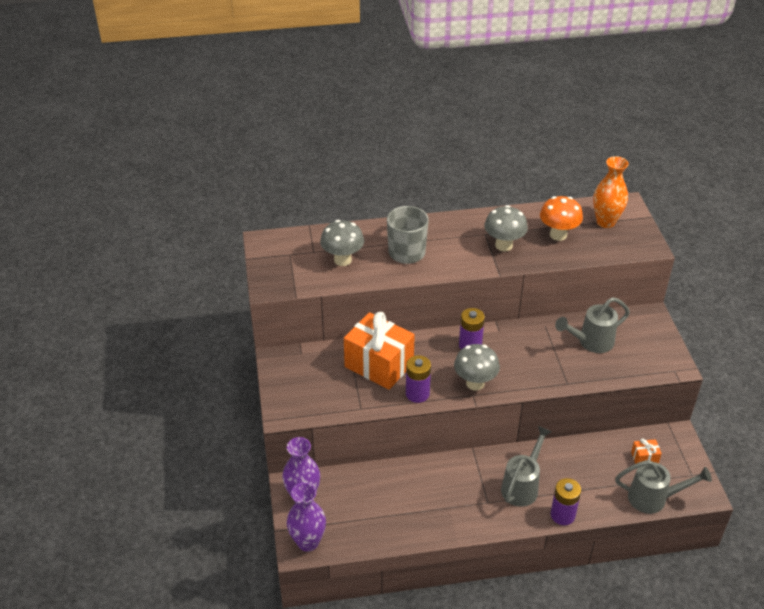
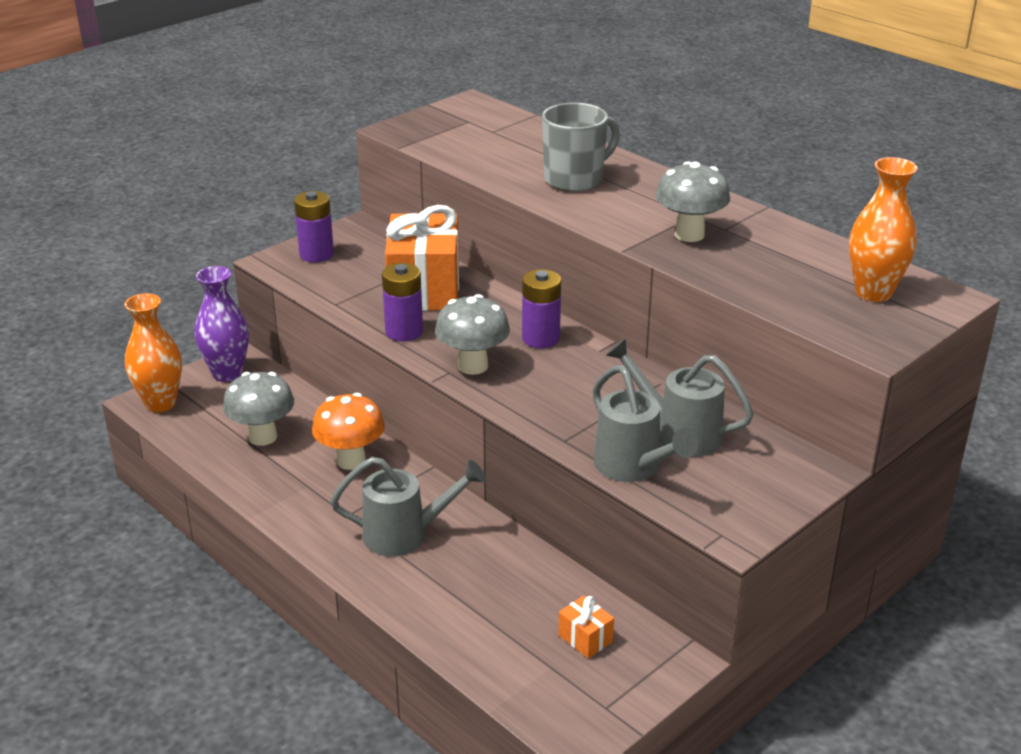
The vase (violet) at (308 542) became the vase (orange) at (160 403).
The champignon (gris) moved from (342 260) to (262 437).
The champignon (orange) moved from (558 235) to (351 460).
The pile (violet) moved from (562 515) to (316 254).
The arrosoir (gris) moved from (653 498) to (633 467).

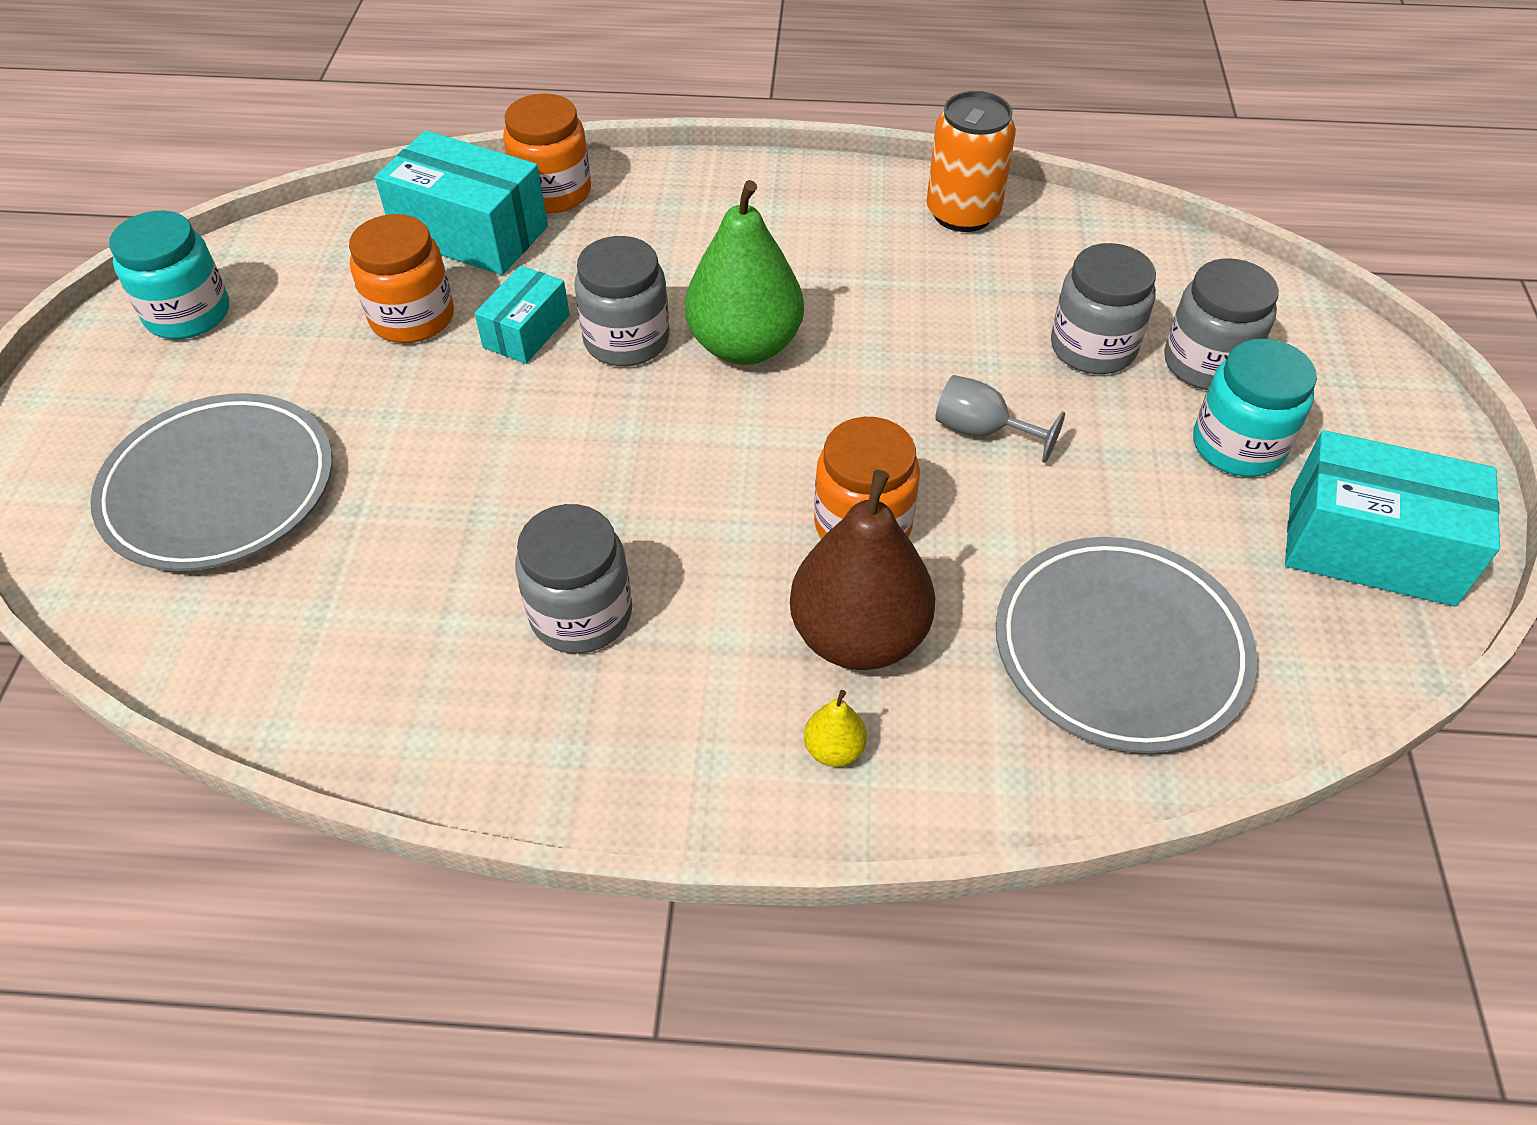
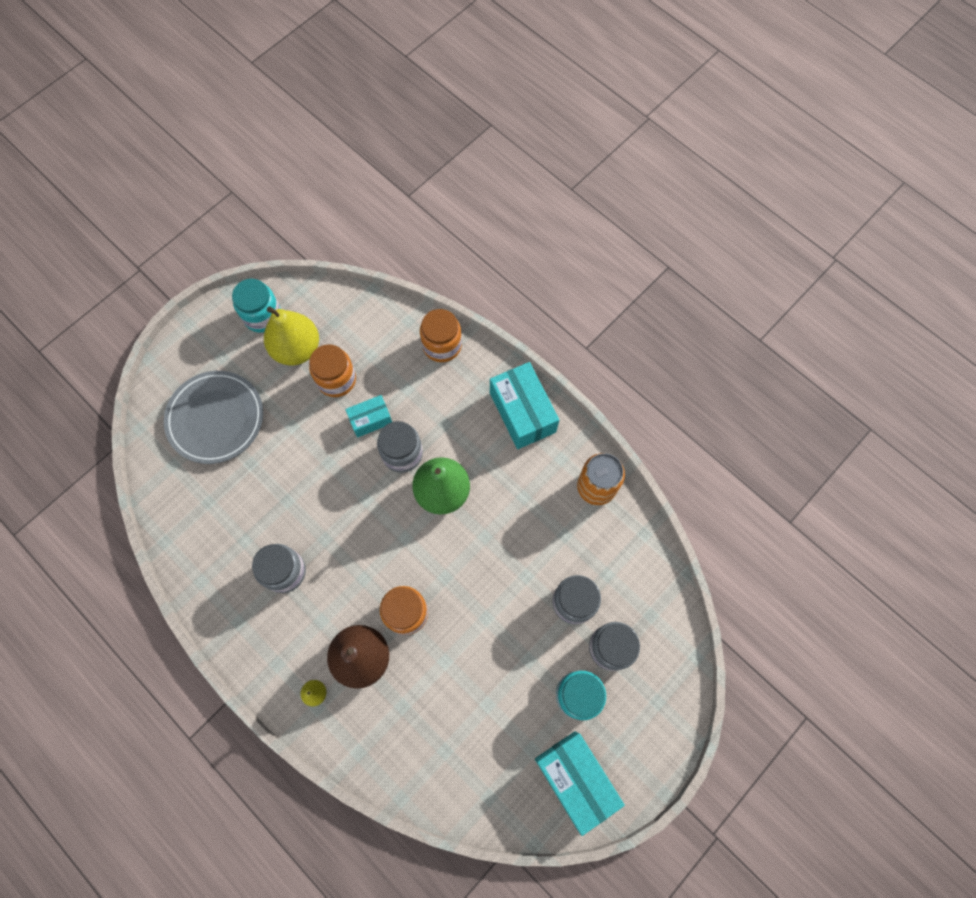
The boîte (turquoise) moved from (471 233) to (522 412).
The verre à pied (gris) at (982 431) disappeared.
The assiette (gris) at (1120 649) disappeared.
The poire (jaune) at (297 349) appeared.

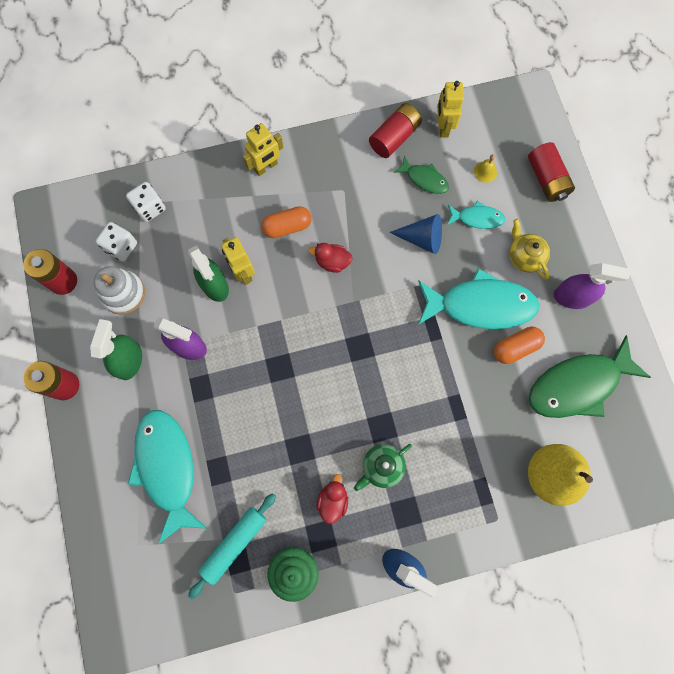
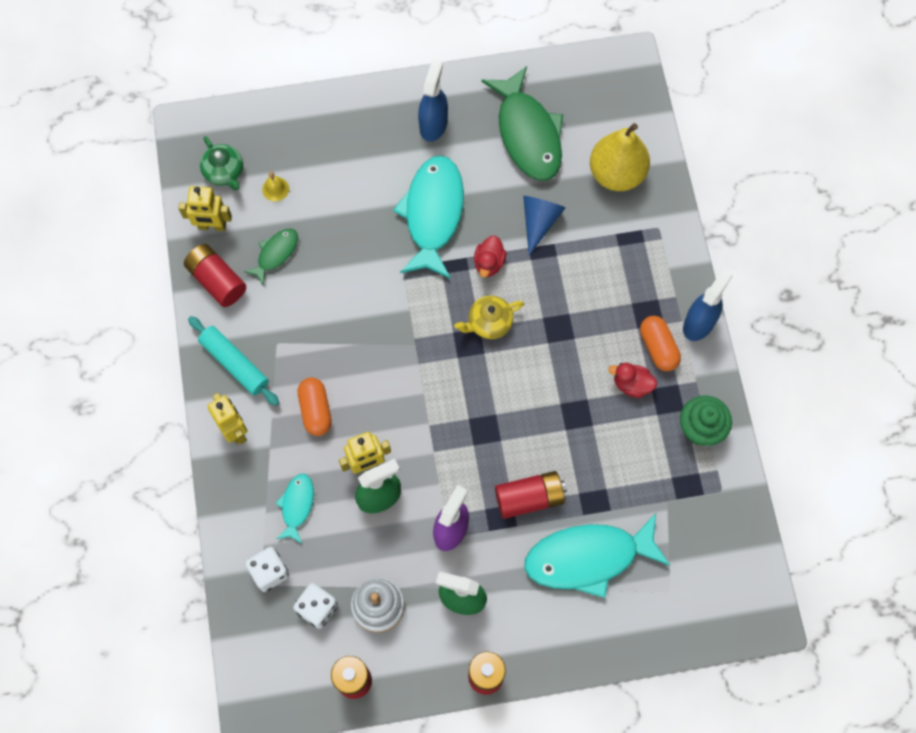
The rouleau à pâtisserie (turquoise) moved from (234 544) to (235 363).
The canard (rouge) moved from (332 262) to (489 263).
The théière (vert) moved from (381 467) to (224 172).
The cône (bleu) moved from (422 239) to (539 222).
The poisson (turquoise) moved from (477 218) to (297 505).
The gélule (orange) moved from (515 348) to (658 348).
The théière (jaune) moved from (525 256) to (489 323).
The pile (rouge) moved from (546 179) to (529 498).
The vaporisateur (violet) at (572 297) became the vaporisateur (bleu) at (433 124).

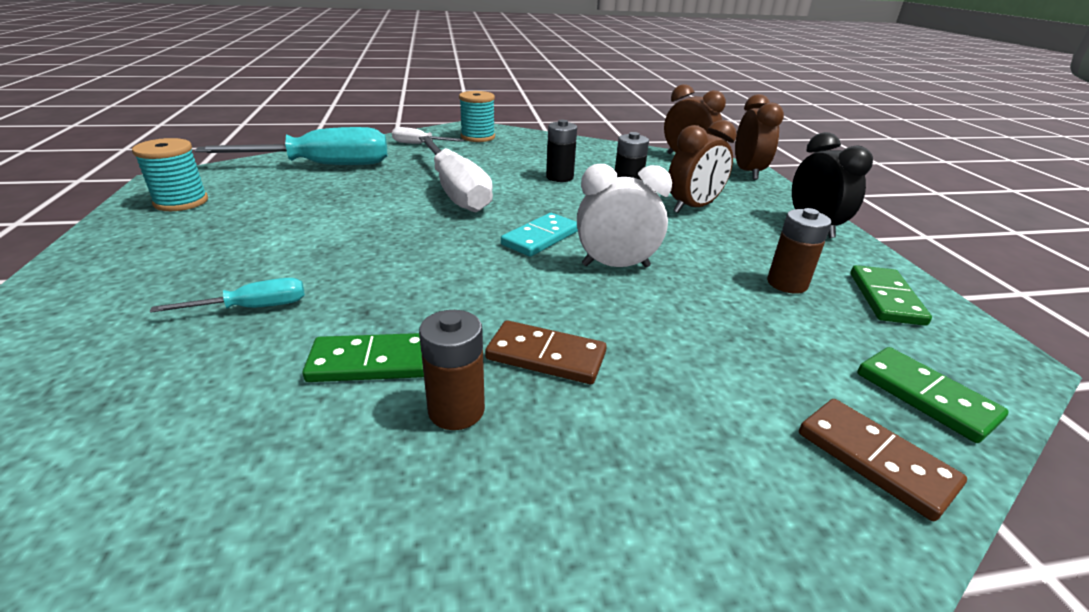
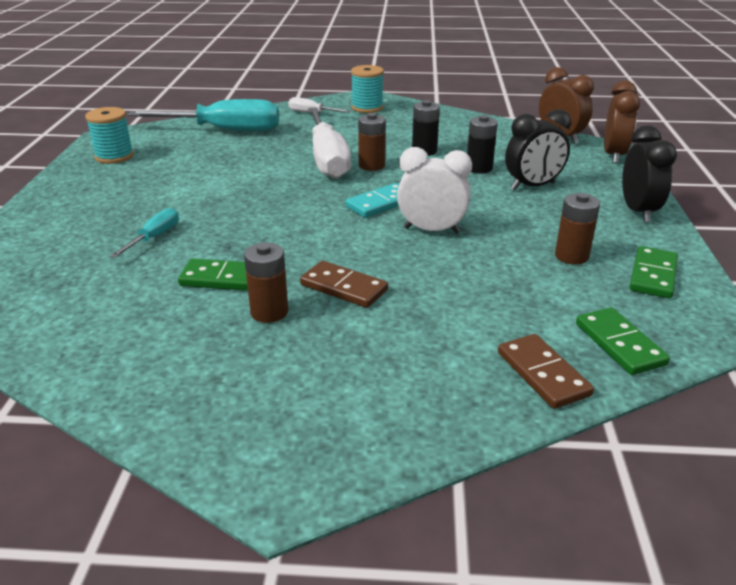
The tournevis (turquoise) at (253 308) turned 60 degrees counterclockwise.
The réveil (marron) at (693 208) became the réveil (noir) at (533 186).
The pile (marron) at (371 165) appeared.

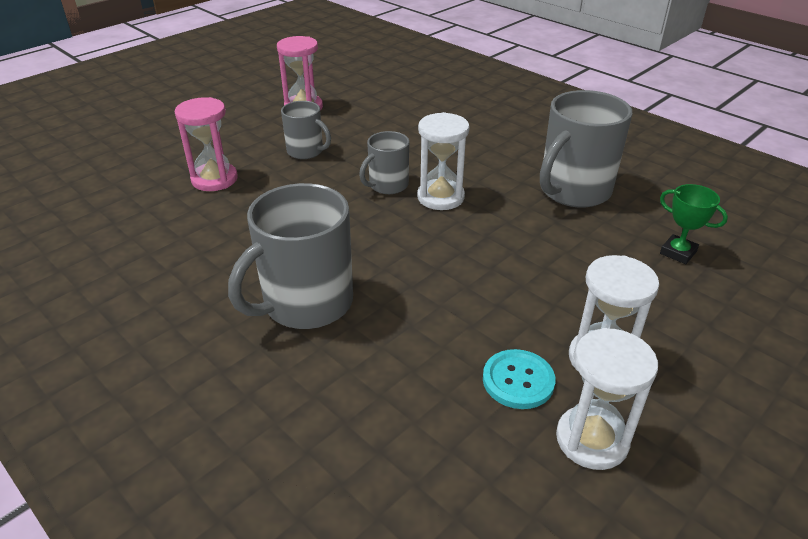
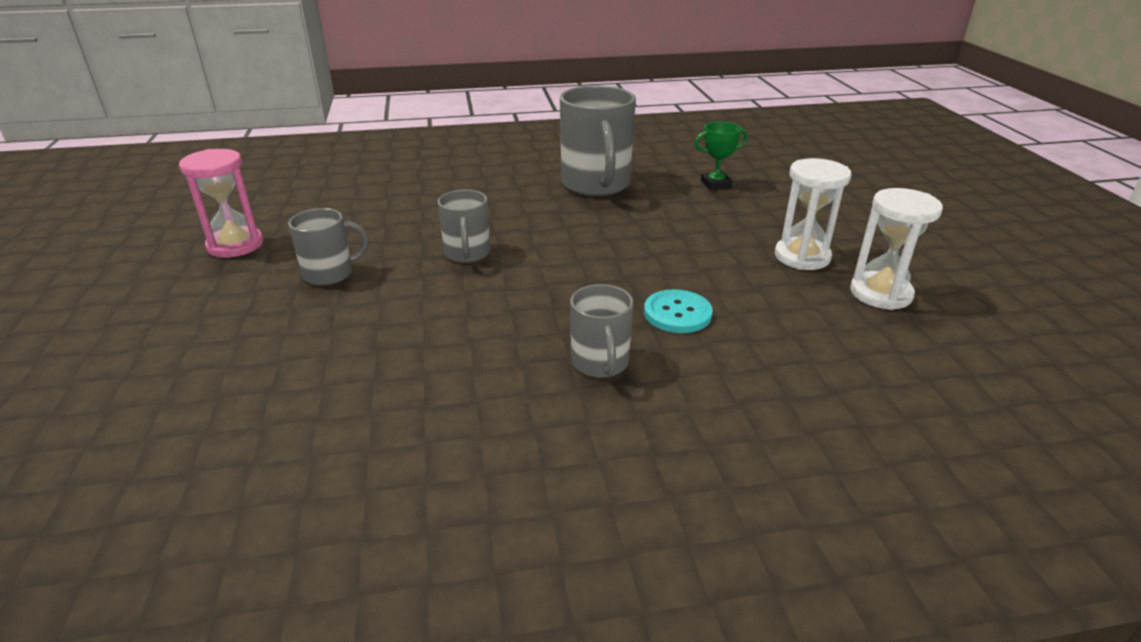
The sablier (rose) at (214 179) disappeared.
The tasse (gris) at (306 303) changed to 0.56 times the size.
The sablier (blanc) at (440 197) disappeared.
The bouton (turquoise) moved from (518 380) to (677 313).

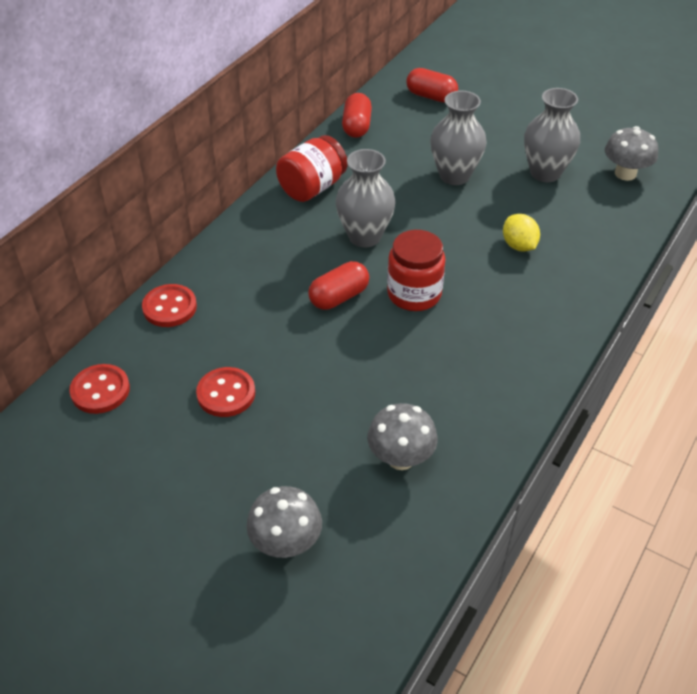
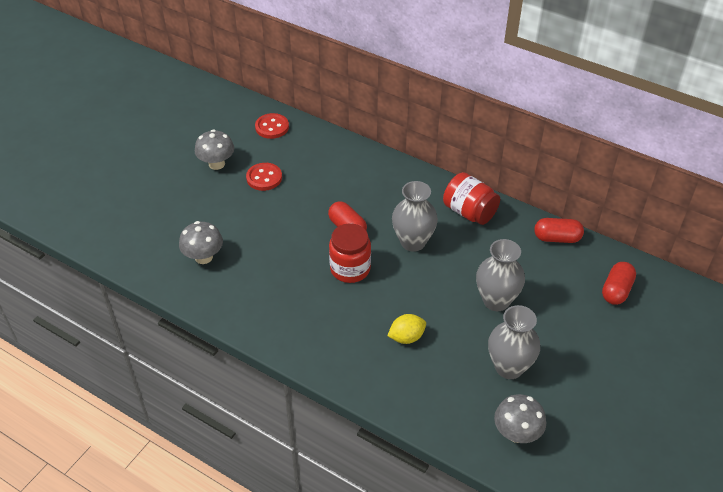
The bouton (rouge) at (169 307) disappeared.
The champignon (gris) moved from (286 543) to (216 164).

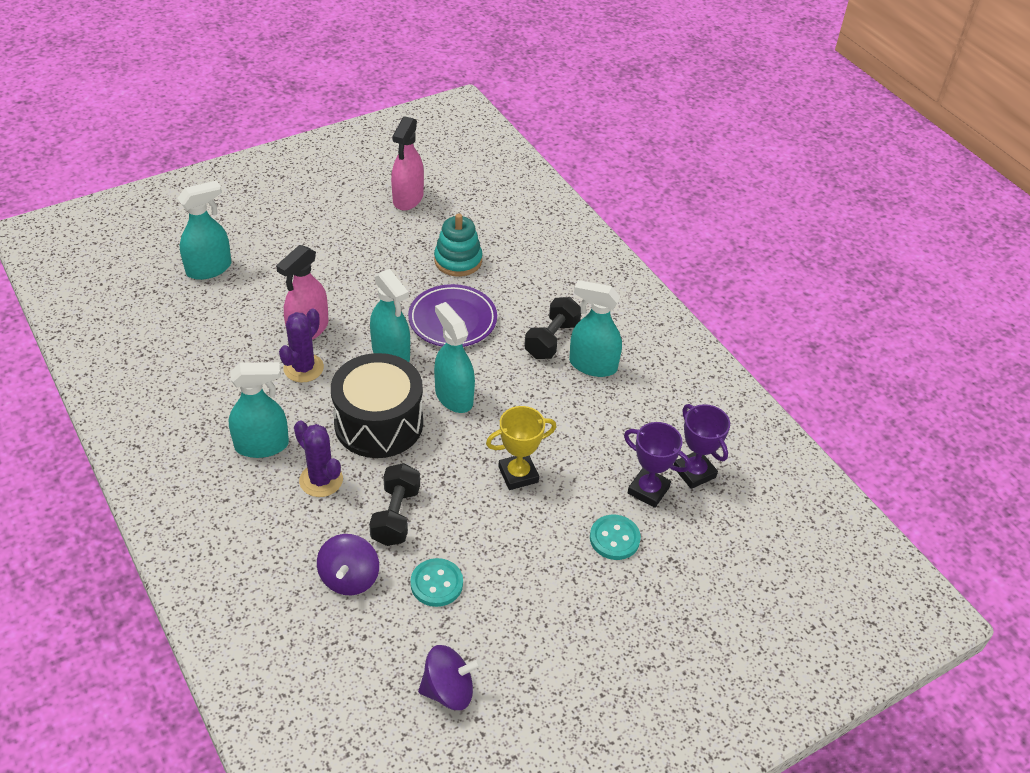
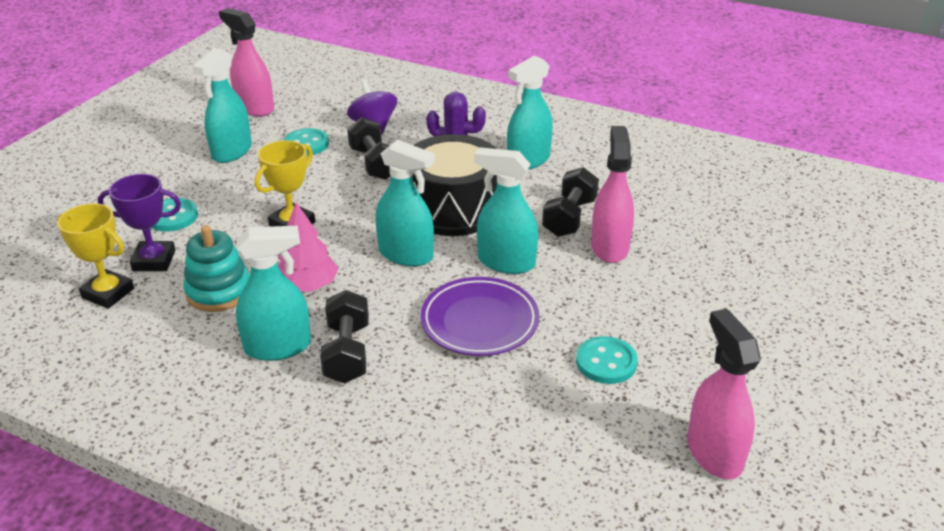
The vaporisateur (turquoise) moved from (209 269) to (231 152).
The cactus (violet) at (303 368) was replaced by the haltère (noir) at (569 218).
The toupie (violet) at (448 690) was replaced by the vaporisateur (rose) at (255 108).
The jouet à empiler (turquoise) moved from (458 260) to (219 291).
The trophée (violet) at (694 472) became the trophée (jaune) at (108 293).
The arbre (rose) at (307 286) appeared.
The bouton (turquoise) at (606 362) appeared.

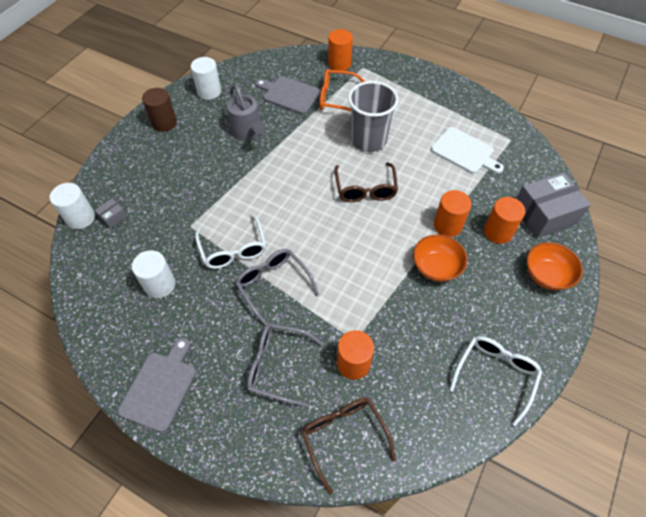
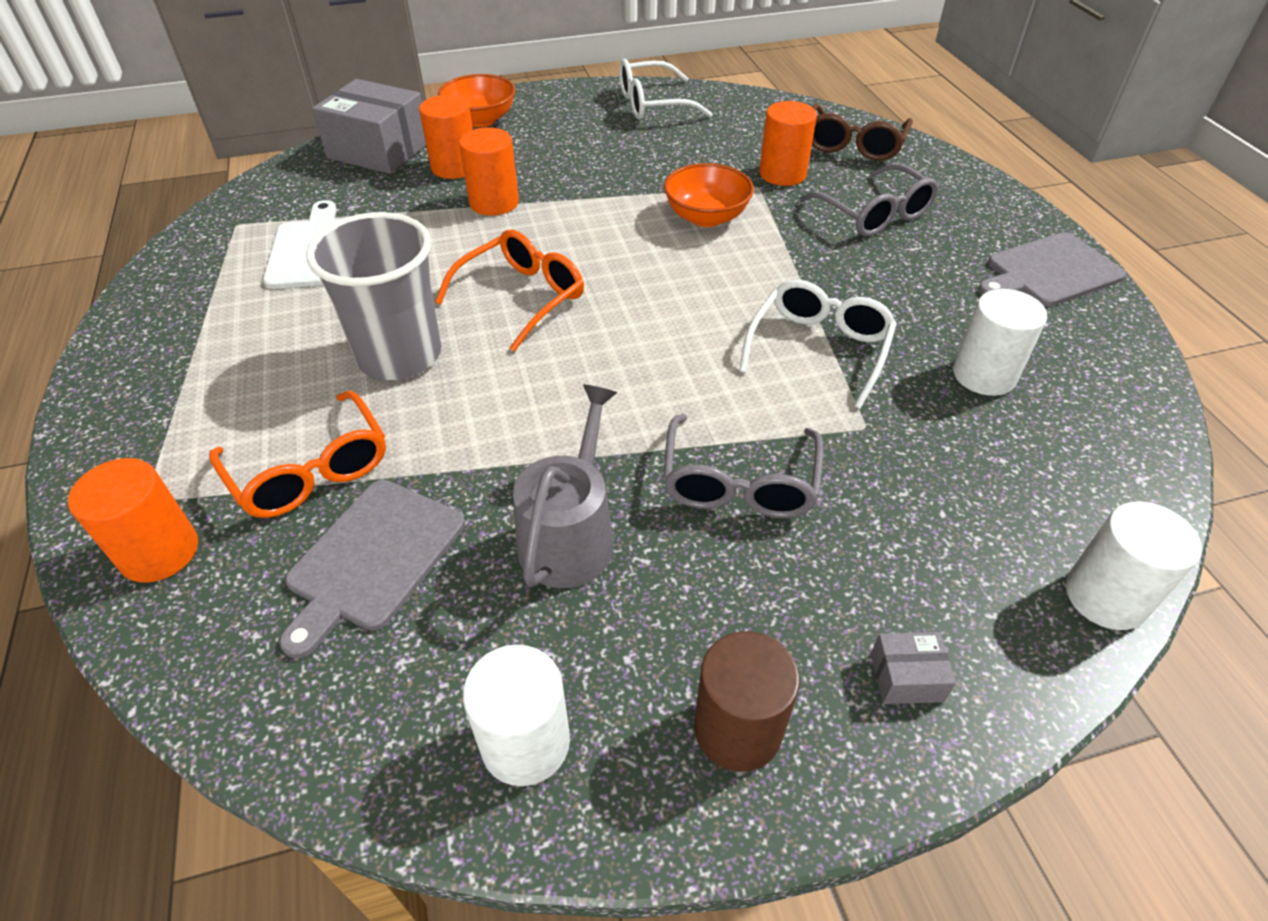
The boîte (gris) moved from (113 217) to (906 677).
The lunettes (gris) moved from (273 286) to (739 482).
The planche à découper (gris) at (289 94) turned 45 degrees clockwise.
The lunettes (marron) at (365 189) became the lunettes (orange) at (521 297).
The bol (orange) moved from (436 267) to (706 217).

